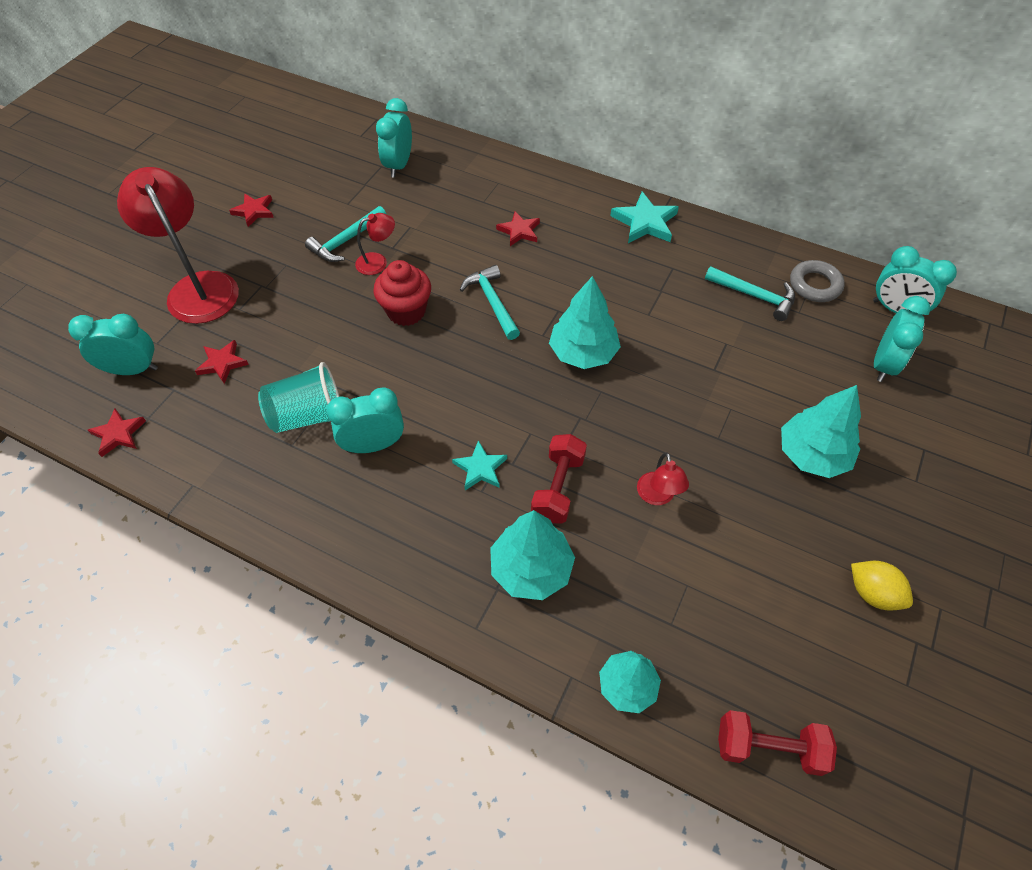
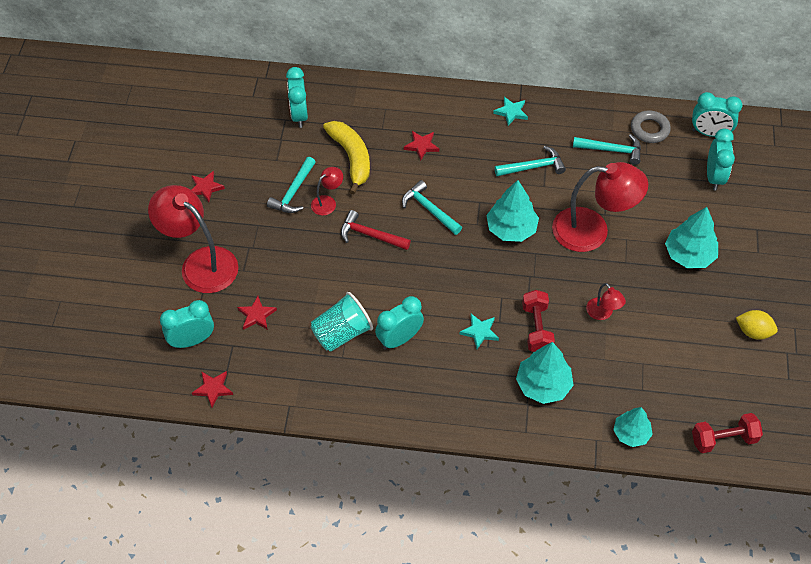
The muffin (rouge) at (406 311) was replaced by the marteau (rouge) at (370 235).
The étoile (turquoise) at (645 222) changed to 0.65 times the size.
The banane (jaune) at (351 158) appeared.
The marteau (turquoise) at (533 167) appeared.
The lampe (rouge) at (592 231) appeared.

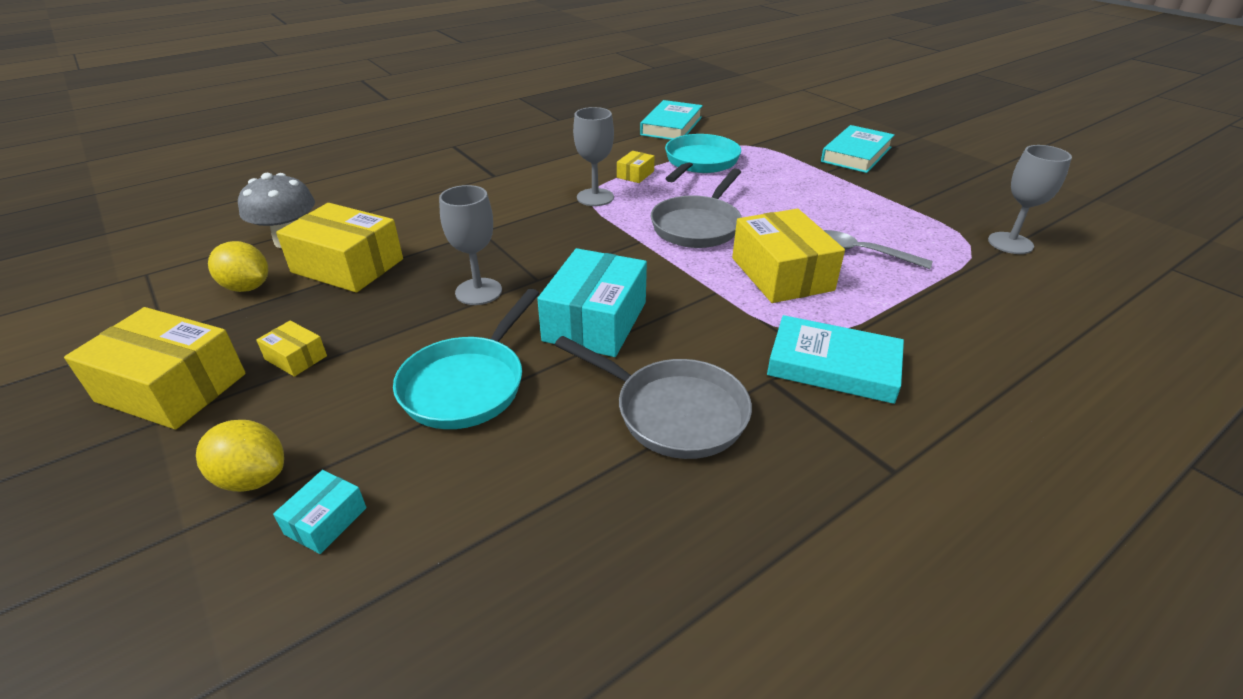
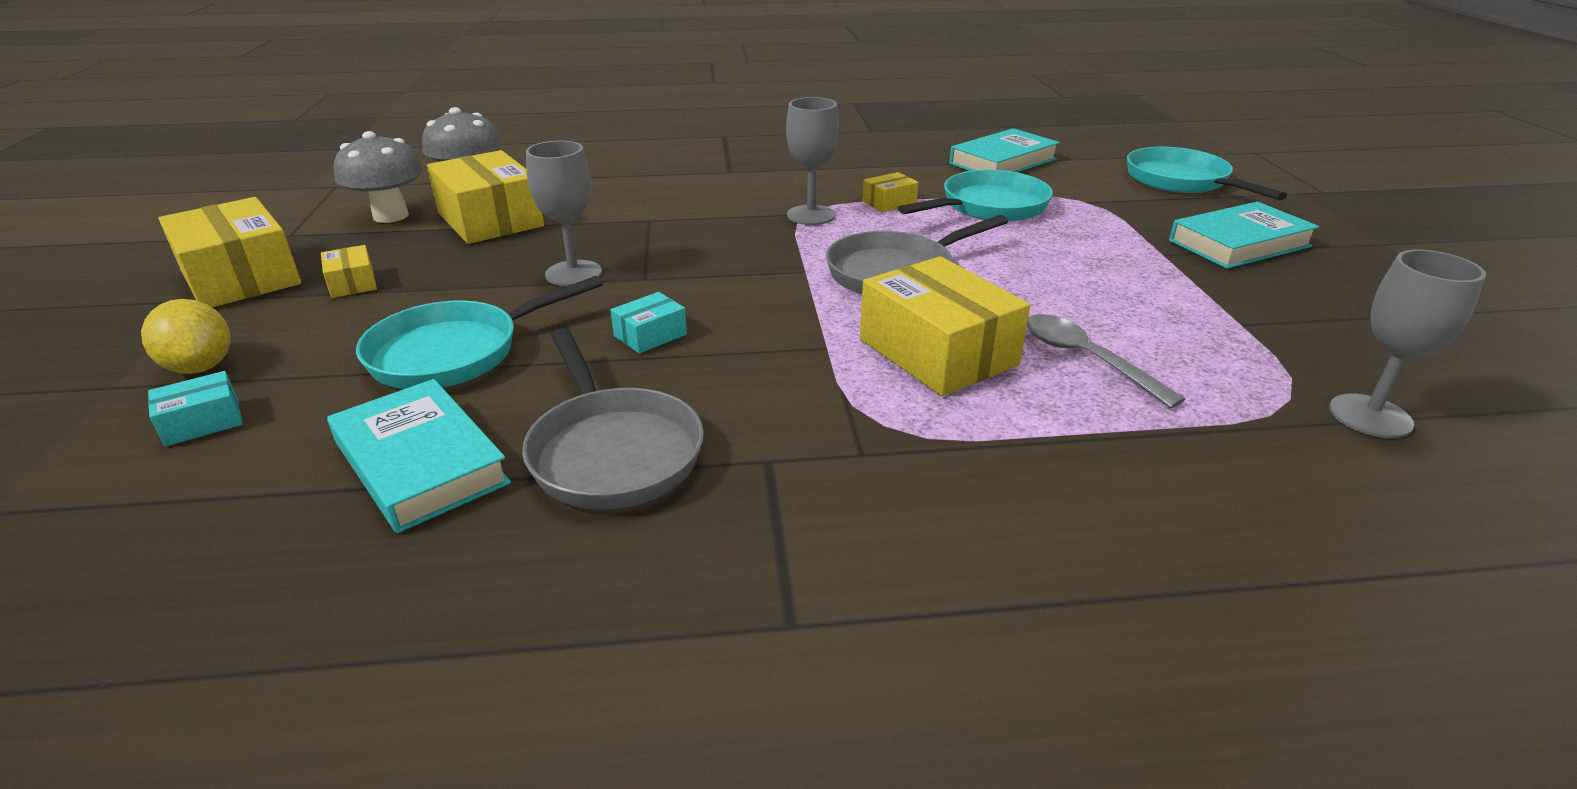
The citron (jaune) at (247 287) was replaced by the champignon (gris) at (391 216).
The boîte (turquoise) at (595 321) changed to 0.47 times the size.
The boîte (jaune) at (781 274) turned 45 degrees counterclockwise.
The livre (turquoise) moved from (833 366) to (420 463).
The poêle (turquoise) at (1181 181) appeared.

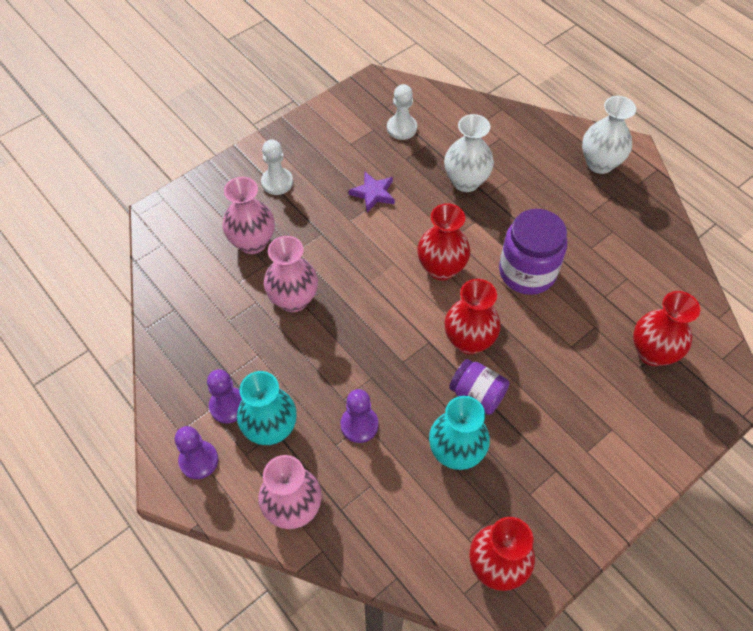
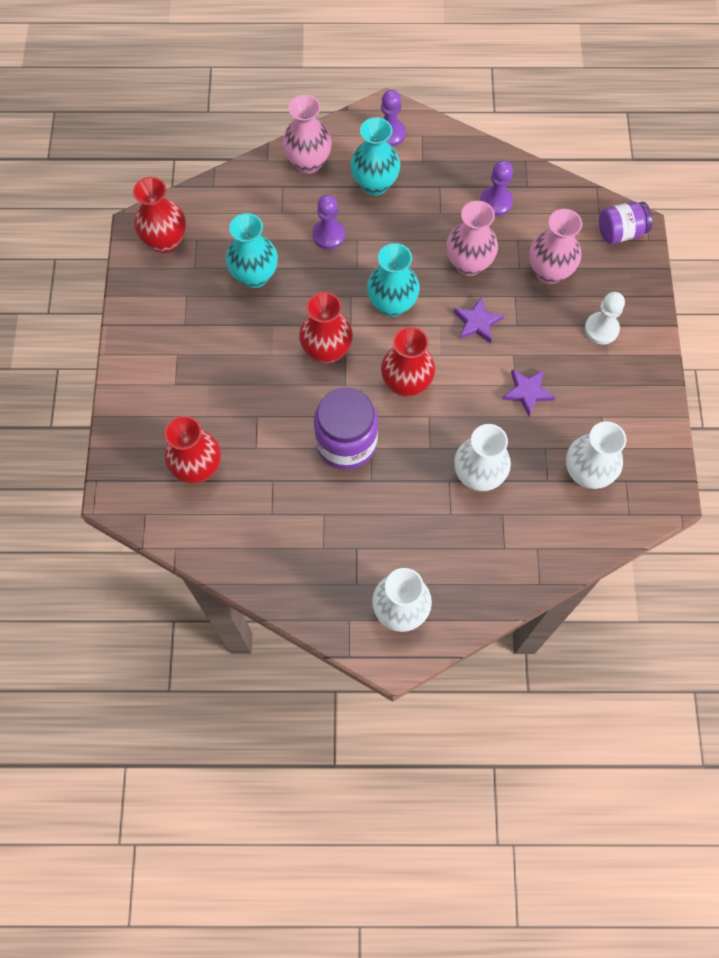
The pion (violet) moved from (228 406) to (496 202).
The pion (blanc) at (401 128) was replaced by the vase (blanc) at (587 473).
The bocal (violet) moved from (477 394) to (620 232).
The vase (turquoise) at (392 304) appeared.
The étoile (violet) at (477 322) appeared.

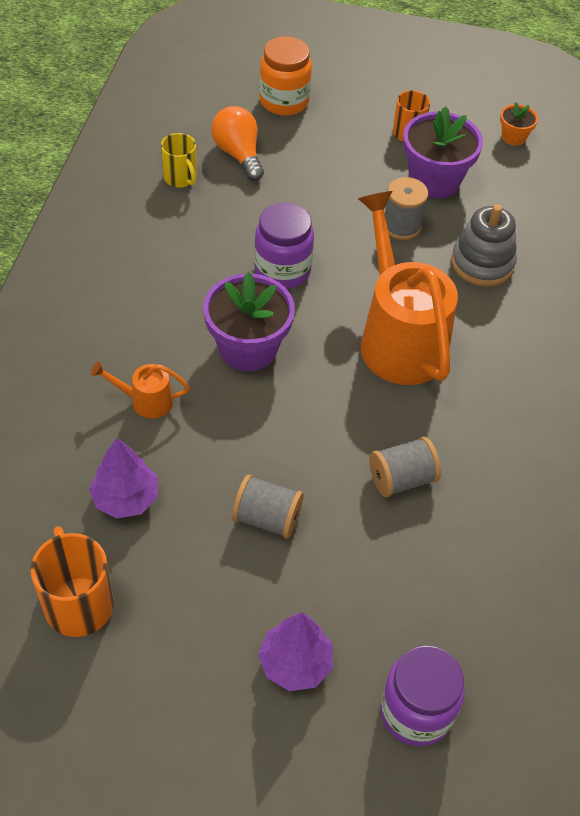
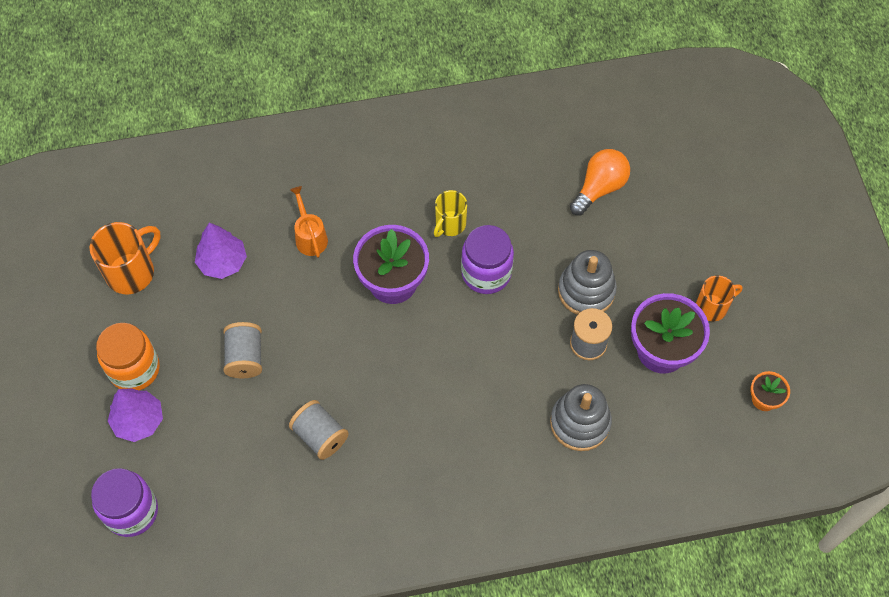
The tasse (jaune) moved from (180 178) to (450 224).
The bocal (orange) moved from (284 101) to (134 369).
The arrosoir (orange) at (398 337) disappeared.
The jouet à empiler (gris) at (586 291) appeared.

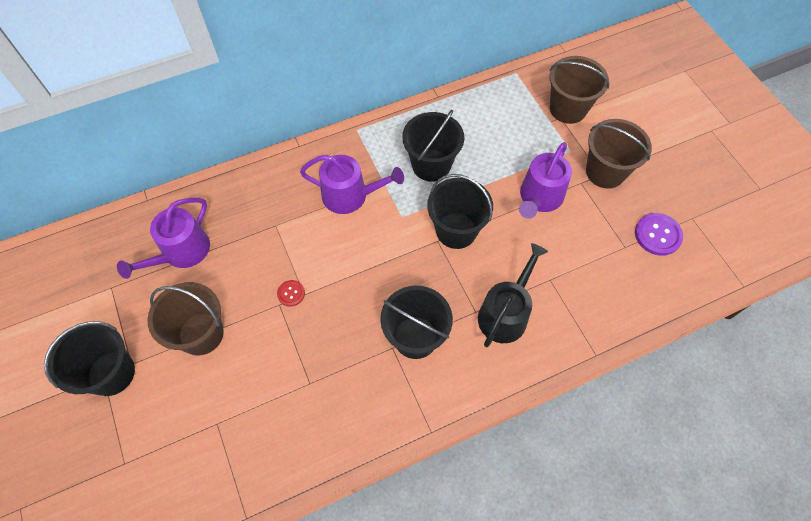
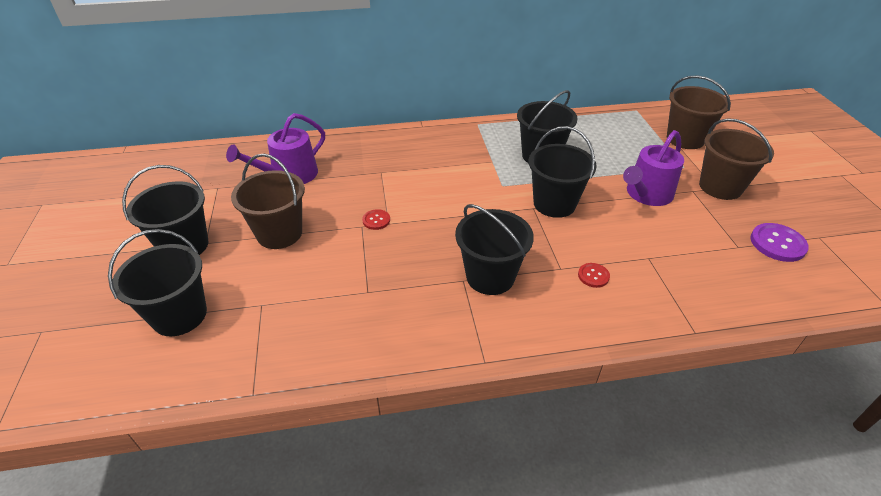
The arrosoir (violet) at (350 195) disappeared.
The arrosoir (noir) at (505 313) was replaced by the bouton (rouge) at (593 276).
The seau (noir) at (179 315) appeared.

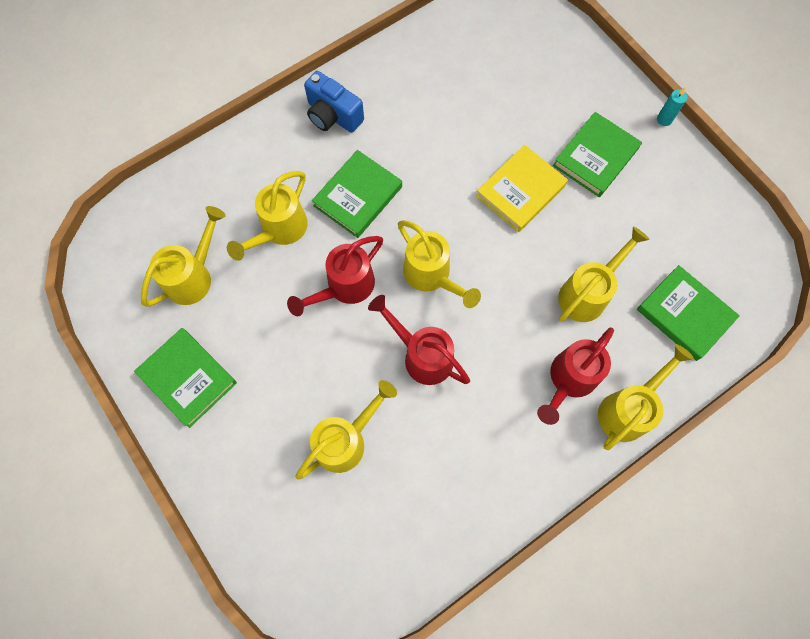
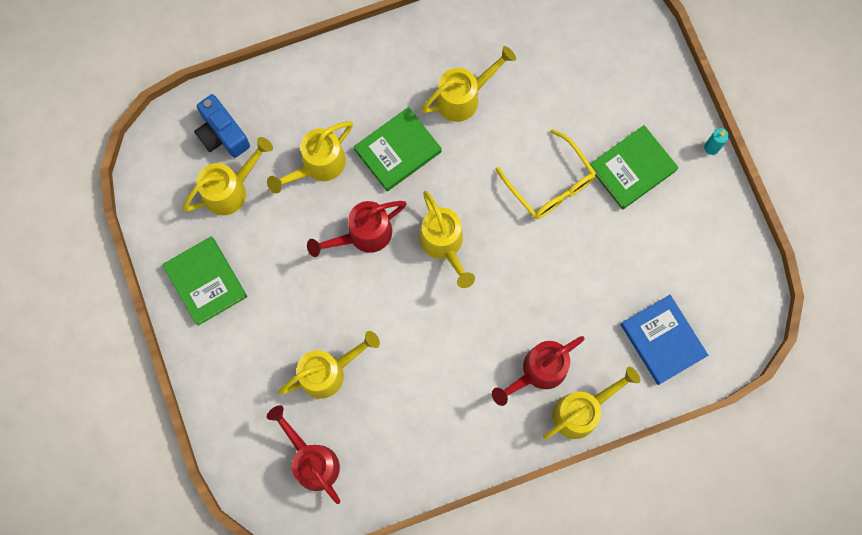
The appareil photo (bleu) moved from (333 115) to (222 134).
The arrosoir (rouge) moved from (422 355) to (312 461).
The livre (jaune) at (520 191) was replaced by the lunettes (jaune) at (550 184).
The arrosoir (jaune) moved from (587 293) to (463 97).
The livre (vert) at (684 314) became the livre (bleu) at (662 340).

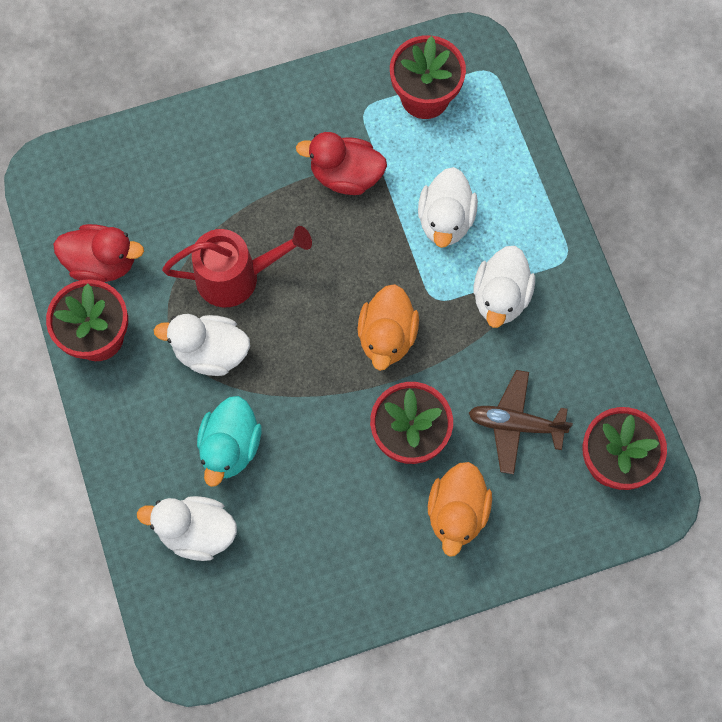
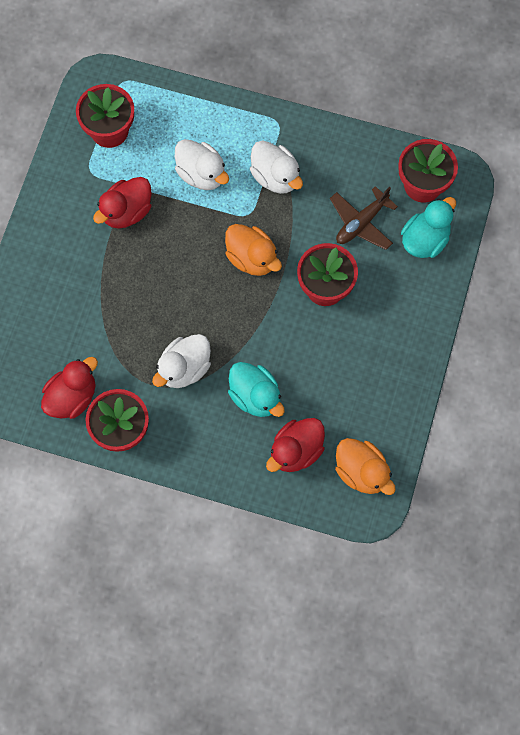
The canard (blanc) at (196 532) became the canard (rouge) at (296 451).
The arrosoir (rouge) at (237 276) disappeared.
The canard (orange) moved from (457 513) to (362 472).
The canard (turquoise) at (425 240) appeared.

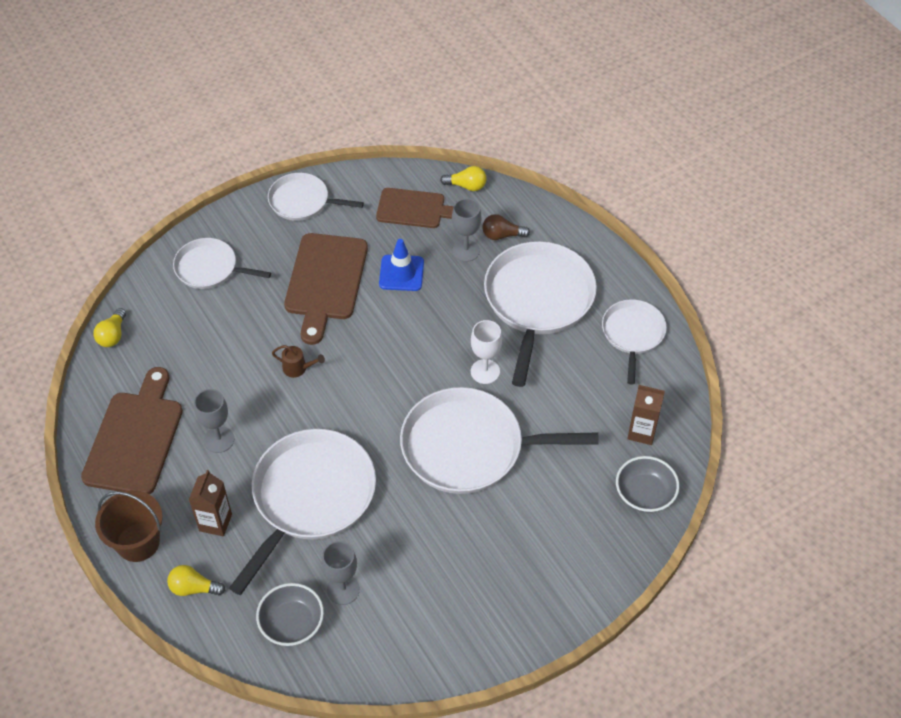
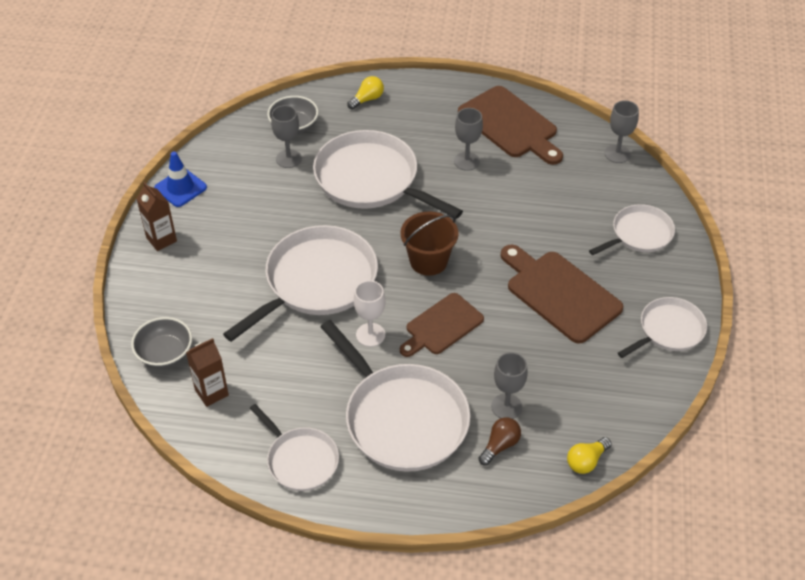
The ampoule (jaune) at (113 335) was replaced by the verre à pied (gris) at (617 154).
The seau (marron) moved from (138 542) to (428 261).
The brique de lait (marron) moved from (215 522) to (161 239).
The poêle (blanc) at (310 497) turned 150 degrees clockwise.
The arrosoir (marron) at (298 368) disappeared.
The planche à découper (marron) moved from (414 209) to (441 326).
The cône de chantier (bleu) moved from (401 273) to (180 188).

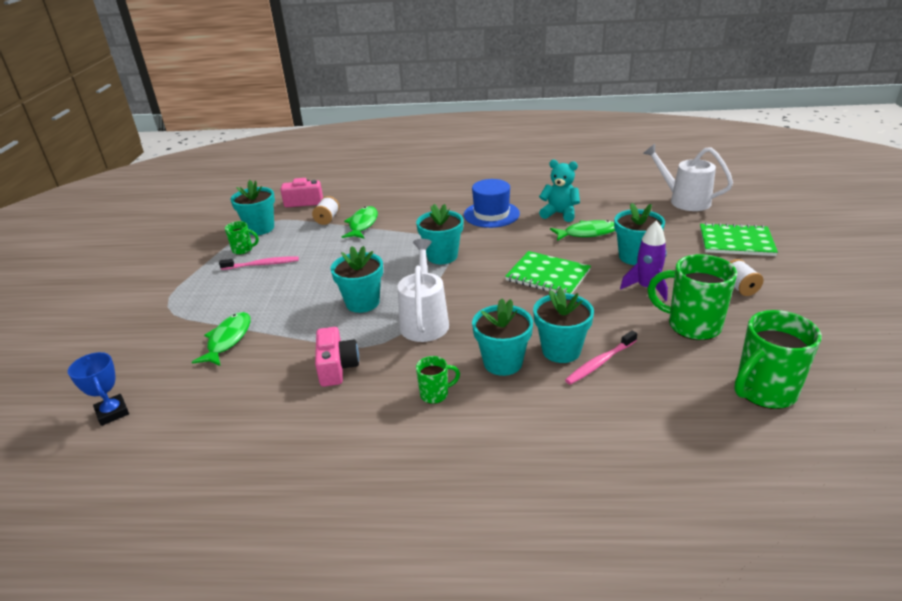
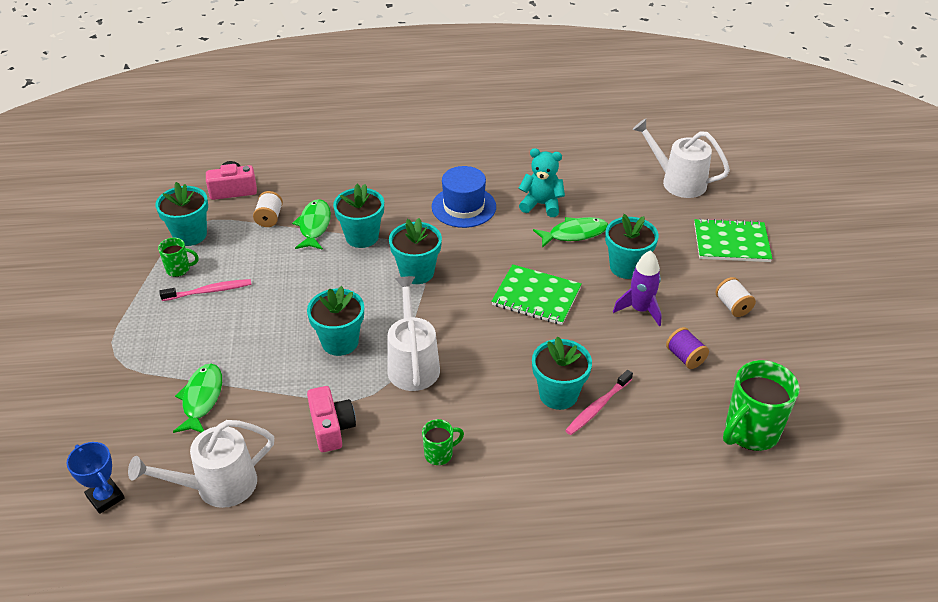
The pot de fleurs (turquoise) moved from (503 362) to (362 237).
The tasse (vert) at (691 326) was replaced by the bobine (violet) at (685 357).
The arrosoir (blanc) at (217 486) appeared.

